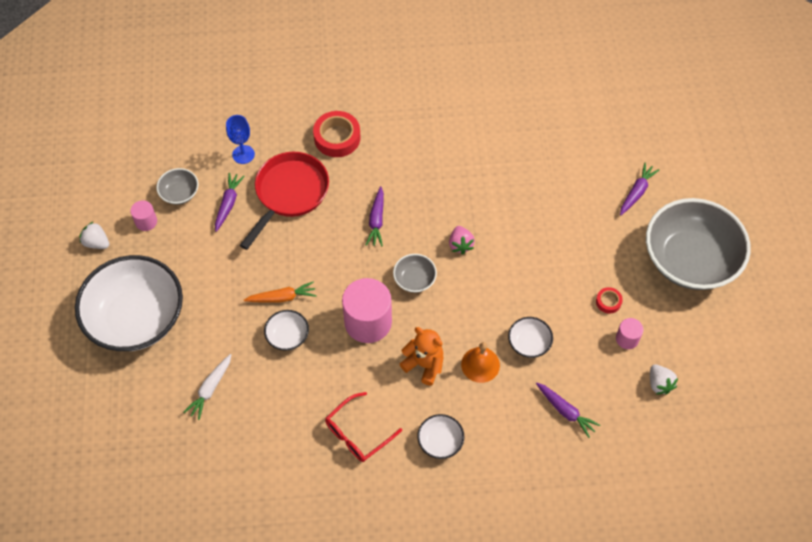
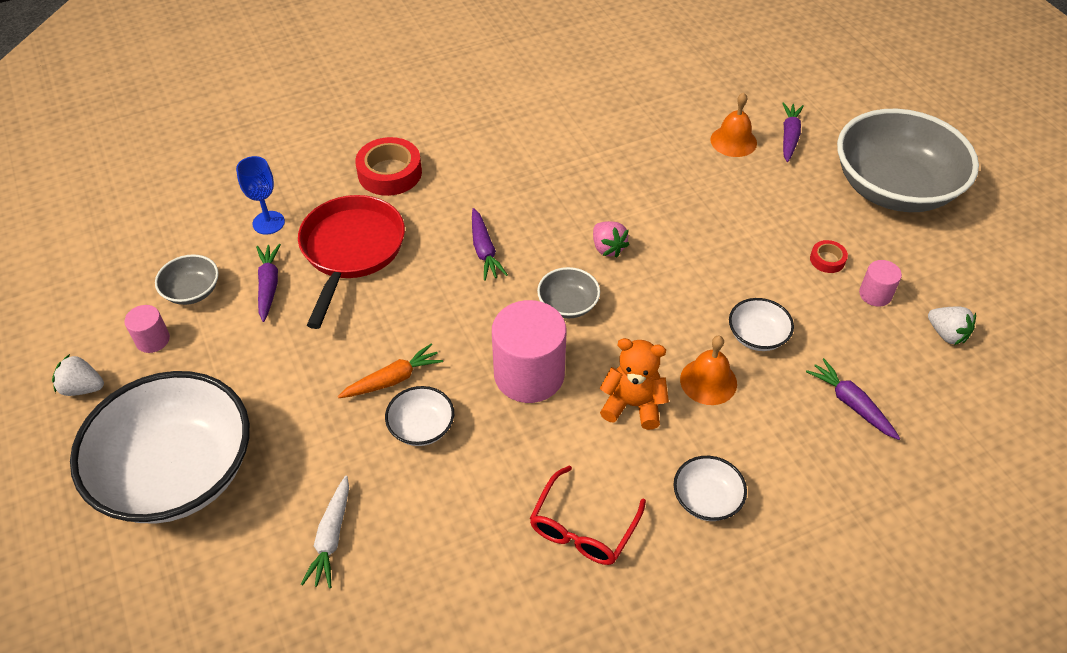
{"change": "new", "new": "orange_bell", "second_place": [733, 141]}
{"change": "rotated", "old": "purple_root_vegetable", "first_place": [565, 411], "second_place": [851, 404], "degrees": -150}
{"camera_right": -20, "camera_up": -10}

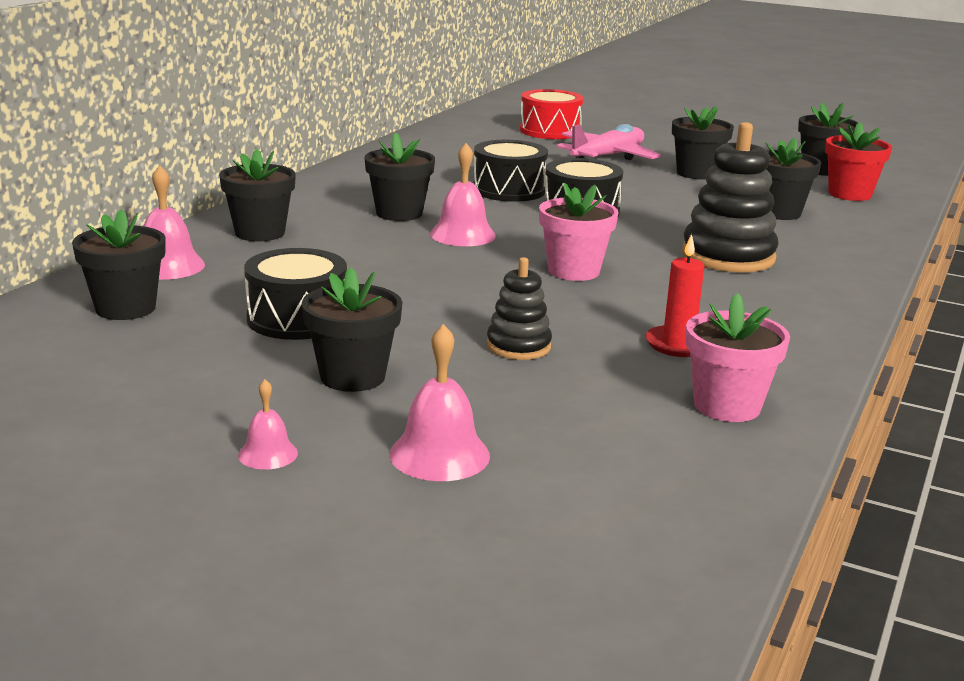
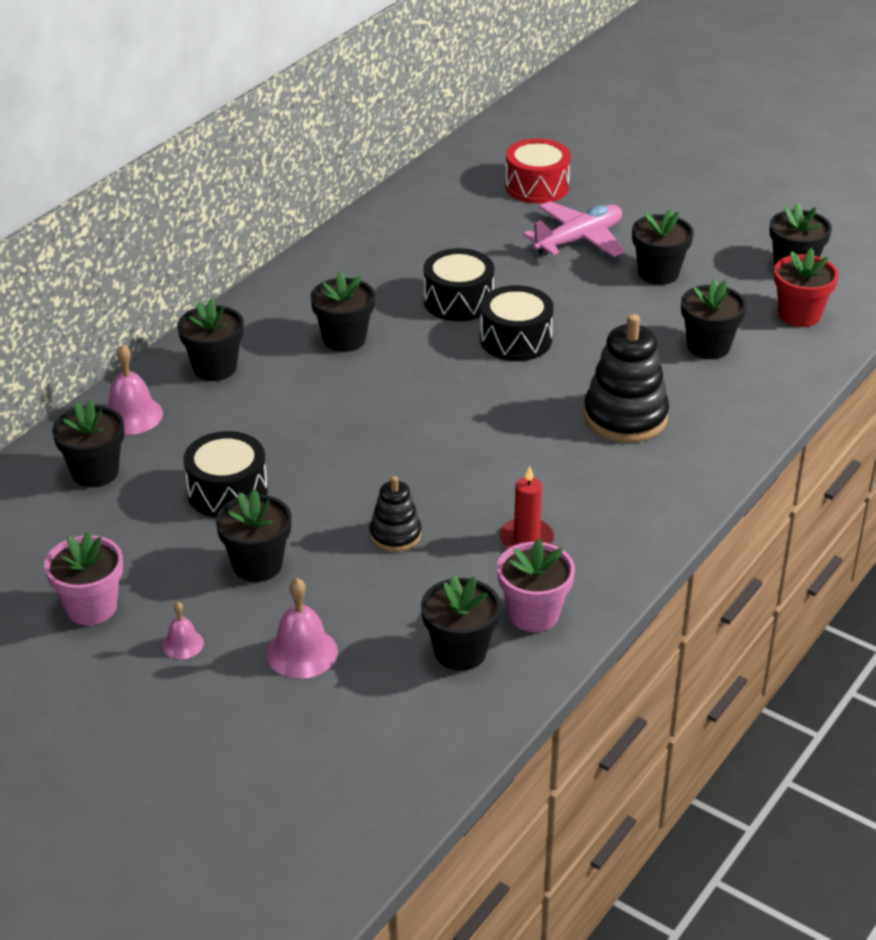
{"change": "gone", "old": "pink_bell", "first_place": [462, 235]}
{"change": "new", "new": "jet-black_potted_plant", "second_place": [460, 652]}
{"change": "shifted", "old": "pink_potted_plant", "first_place": [573, 271], "second_place": [91, 607]}
{"camera_right": 10, "camera_up": 15}

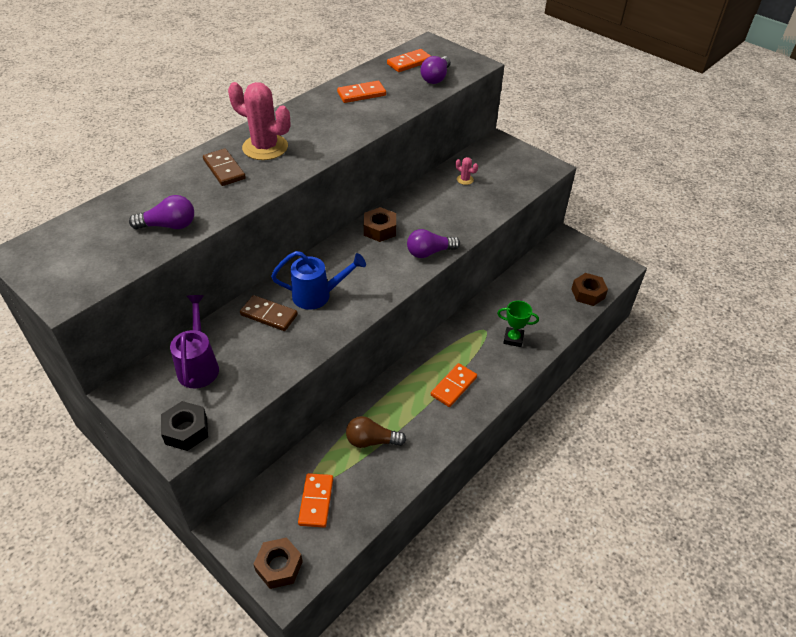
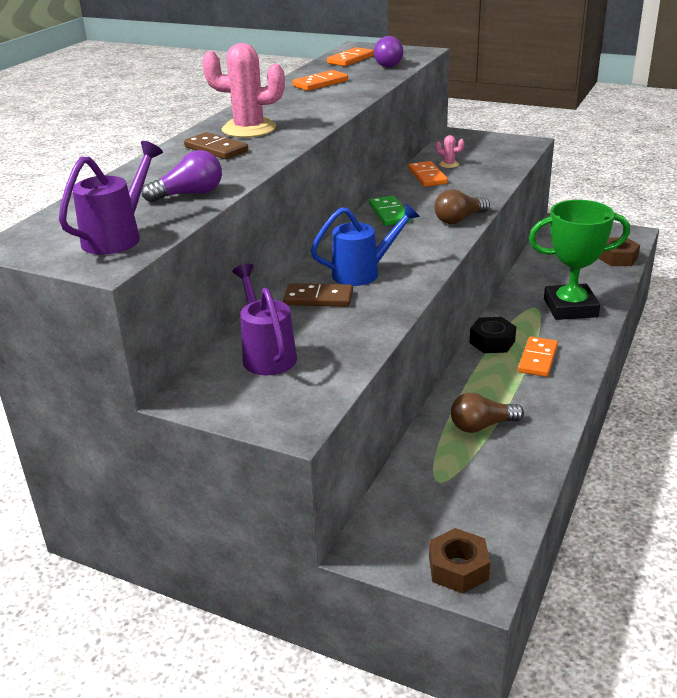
{"change": "new", "new": "purple_sprinkling_can", "second_place": [118, 237]}
{"change": "shifted", "old": "jet-black_hexagon_nut", "first_place": [186, 430], "second_place": [492, 342]}
{"change": "shifted", "old": "orange_domino_tile", "first_place": [316, 501], "second_place": [427, 176]}
{"change": "swapped", "old": "brown_hexagon_nut", "new": "emerald_domino_tile", "first_place": [380, 229], "second_place": [389, 213]}
{"change": "repainted", "old": "purple_bulb", "new": "brown_bulb", "first_place": [429, 252], "second_place": [459, 219]}
{"change": "scaled", "old": "emerald_trophy", "first_place": [513, 339], "second_place": [570, 308], "factor": 2.02}
{"camera_right": -15, "camera_up": -15}

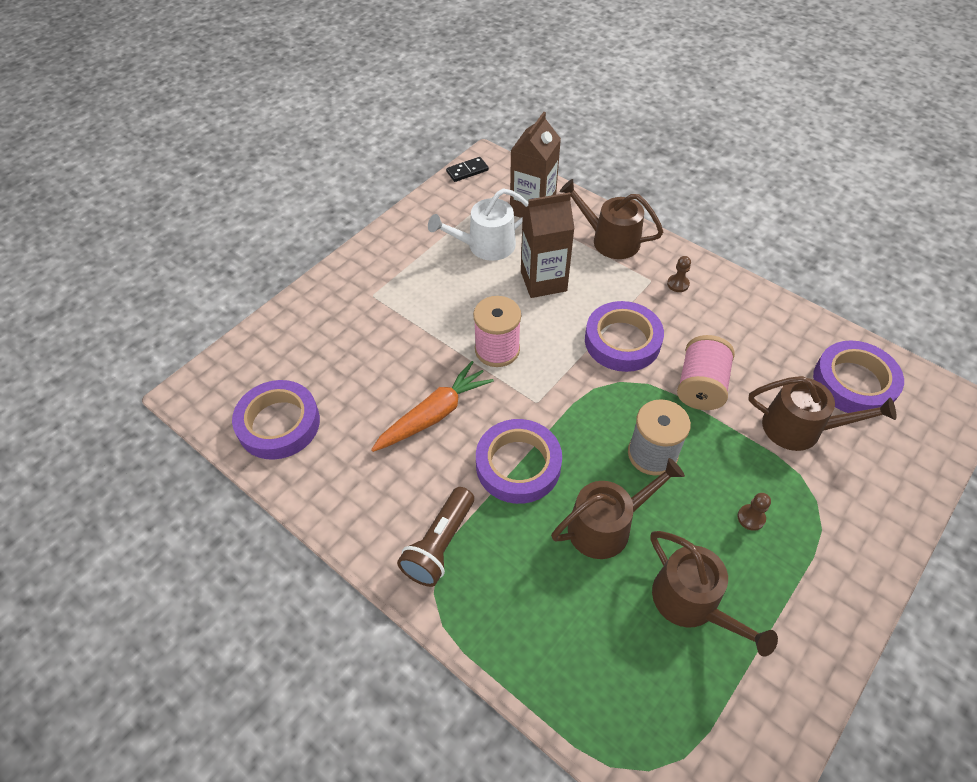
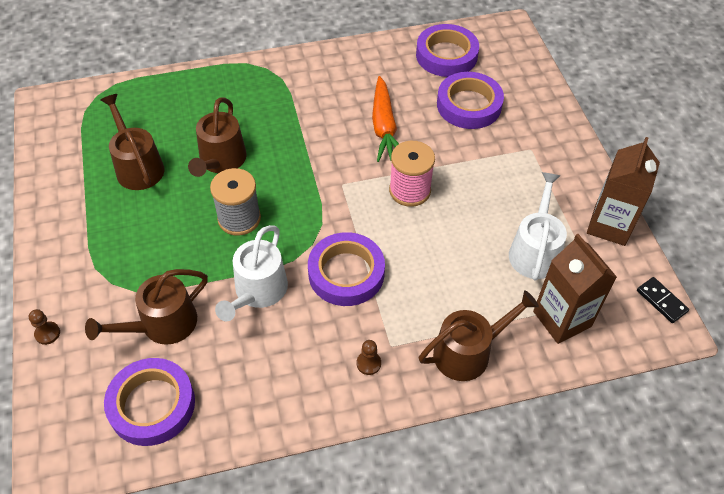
{"change": "gone", "old": "brown_torch", "first_place": [439, 544]}
{"change": "shifted", "old": "purple_roll_of_tape", "first_place": [518, 465], "second_place": [469, 105]}
{"change": "shifted", "old": "brown_carton", "first_place": [543, 281], "second_place": [609, 225]}
{"change": "shifted", "old": "brown_game_pawn", "first_place": [751, 518], "second_place": [47, 333]}
{"change": "swapped", "old": "pink_spool", "new": "snow-white_sprinkling_can", "first_place": [700, 386], "second_place": [258, 291]}
{"change": "rotated", "old": "jet-black_domino_tile", "first_place": [467, 171], "second_place": [661, 301], "degrees": -45}
{"change": "rotated", "old": "brown_sprinkling_can", "first_place": [691, 602], "second_place": [138, 167], "degrees": 60}
{"camera_right": 125, "camera_up": 0}

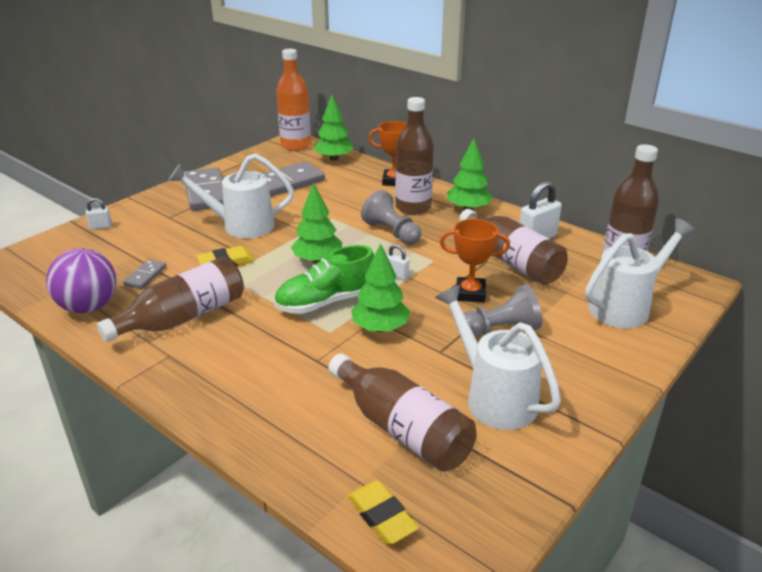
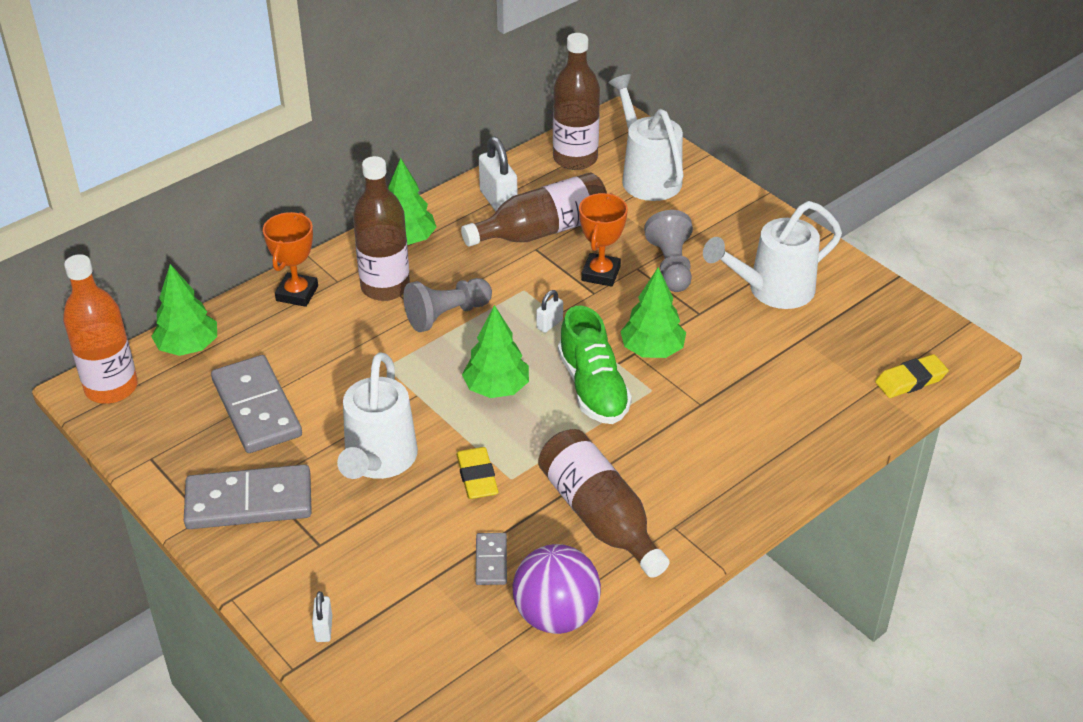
{"change": "gone", "old": "brown_bottle", "first_place": [402, 429]}
{"change": "rotated", "old": "ash-grey_domino_tile", "first_place": [145, 276], "second_place": [491, 561], "degrees": 60}
{"camera_right": -80, "camera_up": 10}

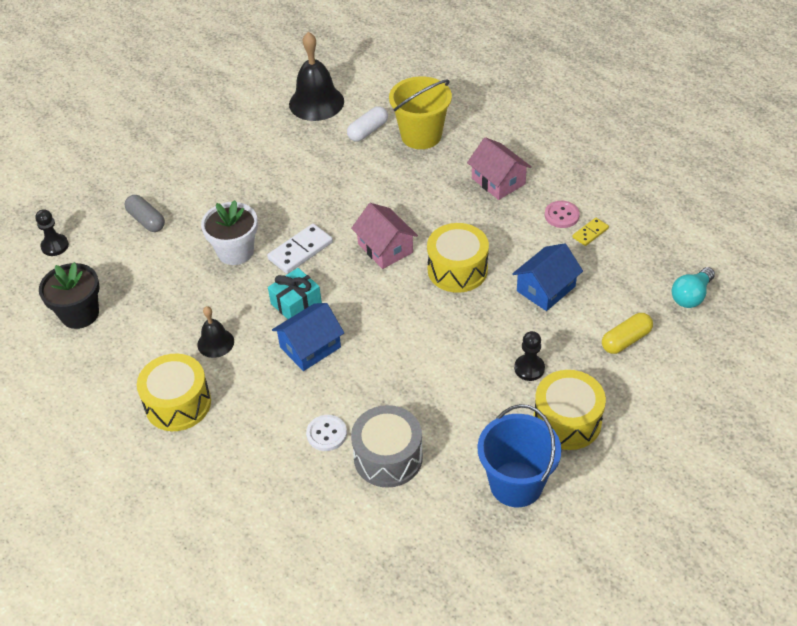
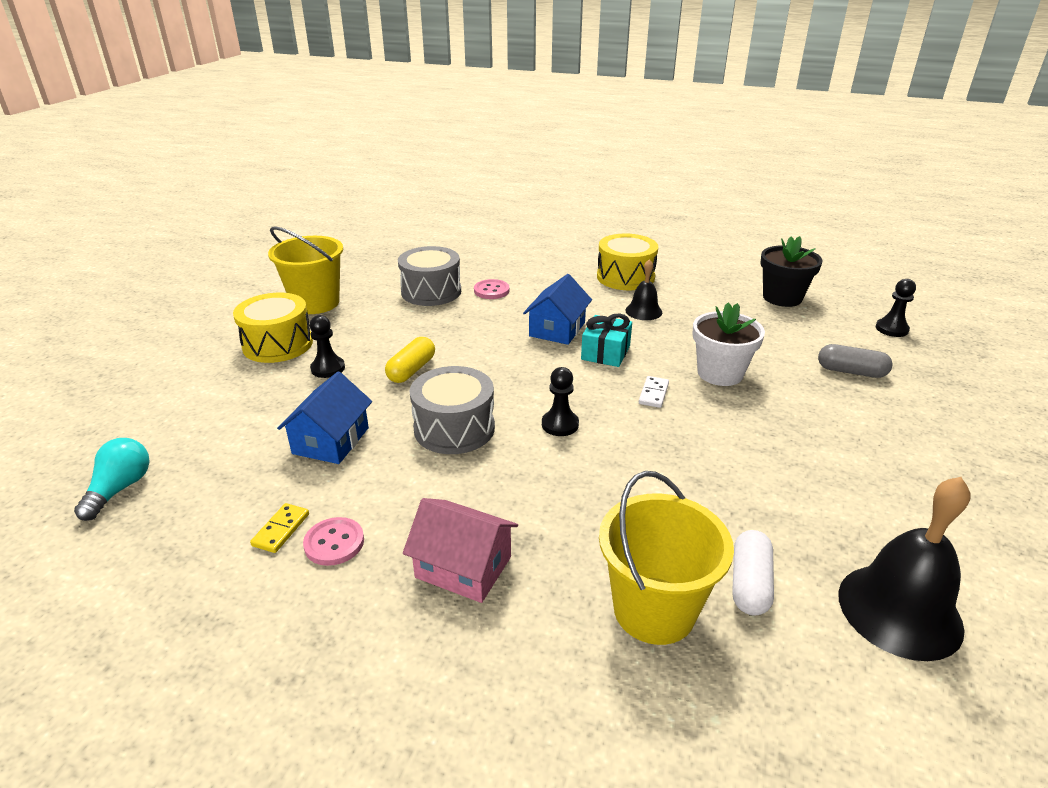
{"change": "shifted", "old": "golden_pill", "first_place": [626, 340], "second_place": [411, 370]}
{"change": "swapped", "old": "pink_toy_house", "new": "jet-black_game_pawn", "first_place": [385, 248], "second_place": [560, 424]}
{"change": "repainted", "old": "snow-white_sewing_button", "new": "pink_sewing_button", "first_place": [326, 434], "second_place": [491, 291]}
{"change": "repainted", "old": "golden_drum", "new": "ash-grey_drum", "first_place": [457, 270], "second_place": [454, 428]}
{"change": "repainted", "old": "royal_blue_sand_bucket", "new": "golden_sand_bucket", "first_place": [516, 484], "second_place": [315, 303]}
{"change": "scaled", "old": "snow-white_domino_tile", "first_place": [300, 251], "second_place": [653, 393], "factor": 0.58}
{"camera_right": 150, "camera_up": -15}

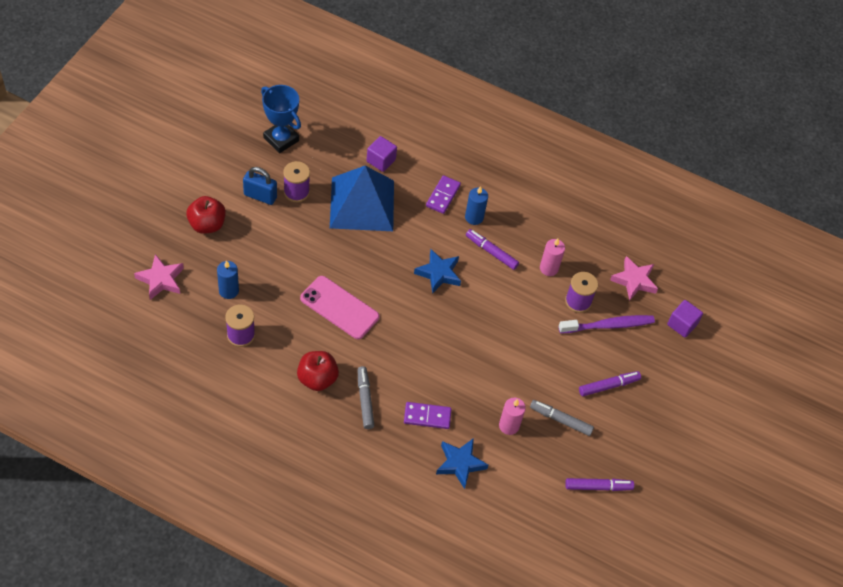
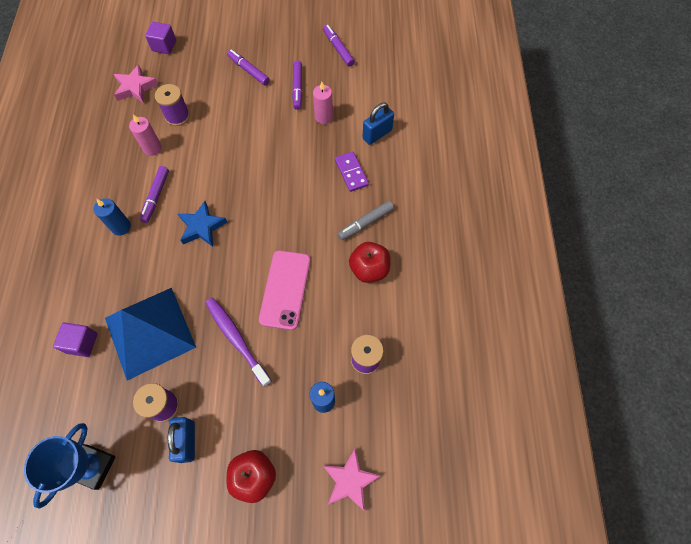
{"change": "gone", "old": "purple_domino_tile", "first_place": [443, 196]}
{"change": "shifted", "old": "purple_tooth_brush", "first_place": [608, 325], "second_place": [237, 339]}
{"change": "swapped", "old": "royal_blue_star", "new": "royal_blue_small_lock", "first_place": [460, 464], "second_place": [377, 134]}
{"change": "repainted", "old": "ash-grey_marker", "new": "purple_marker", "first_place": [560, 420], "second_place": [297, 88]}
{"camera_right": -110, "camera_up": 10}

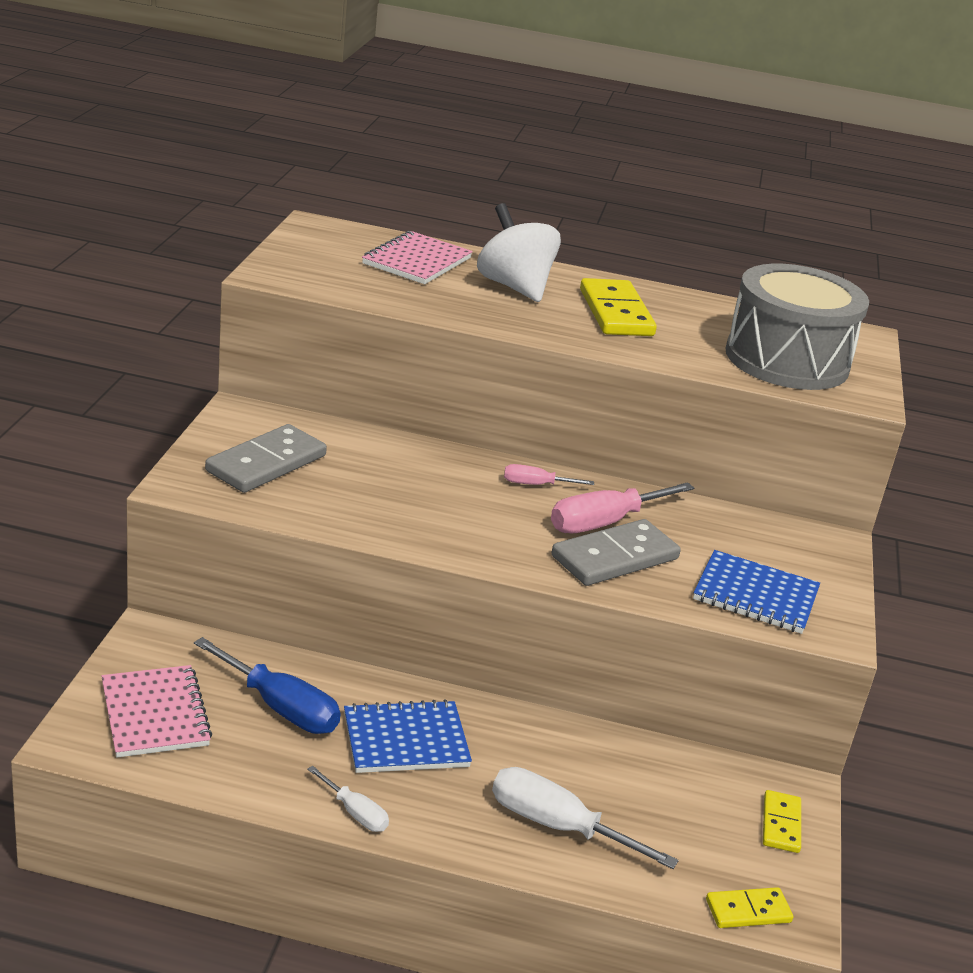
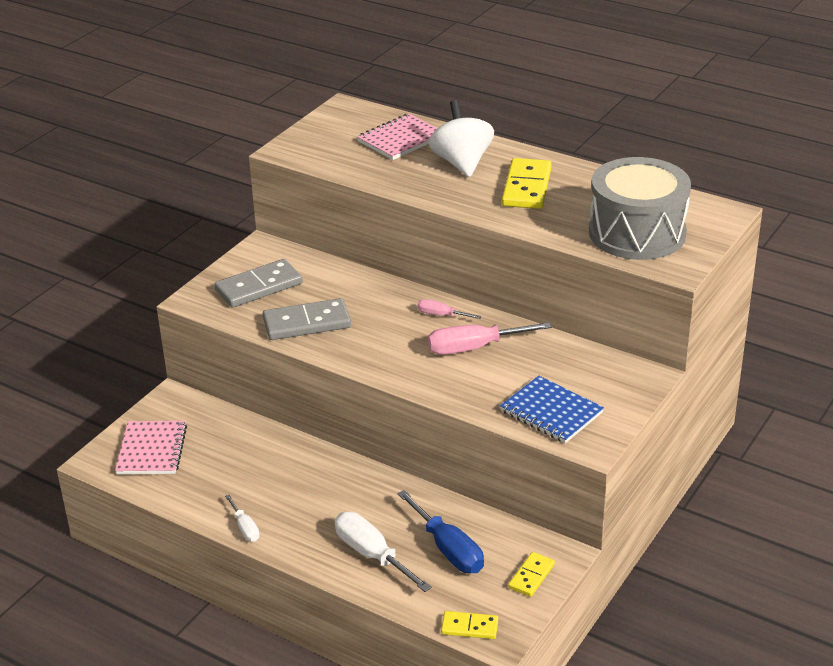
{"change": "gone", "old": "royal_blue_notebook", "first_place": [405, 740]}
{"change": "shifted", "old": "royal_blue_flat_screwdriver", "first_place": [280, 707], "second_place": [448, 549]}
{"change": "shifted", "old": "ash-grey_domino_tile", "first_place": [615, 558], "second_place": [307, 323]}
{"camera_right": 25, "camera_up": 5}

